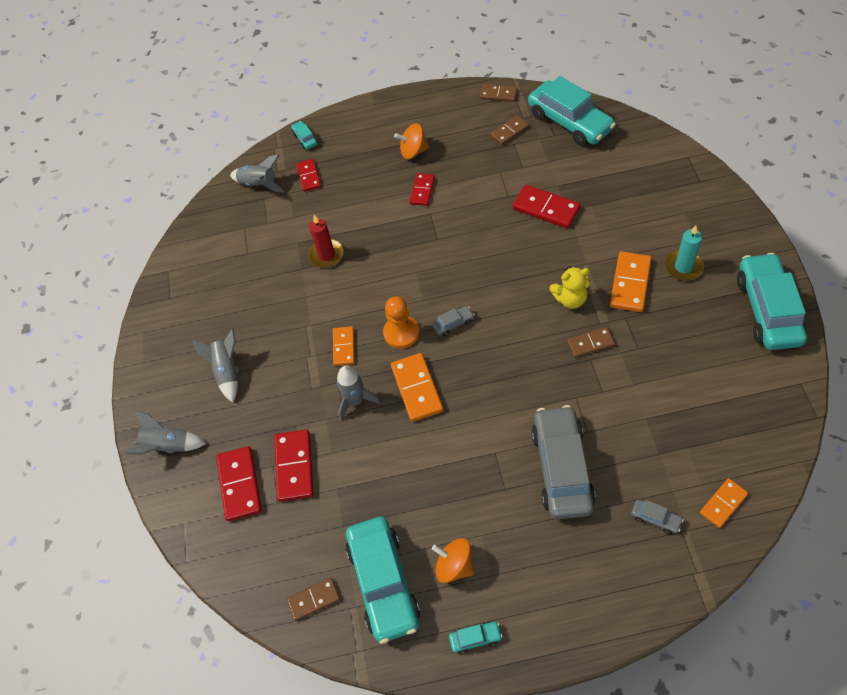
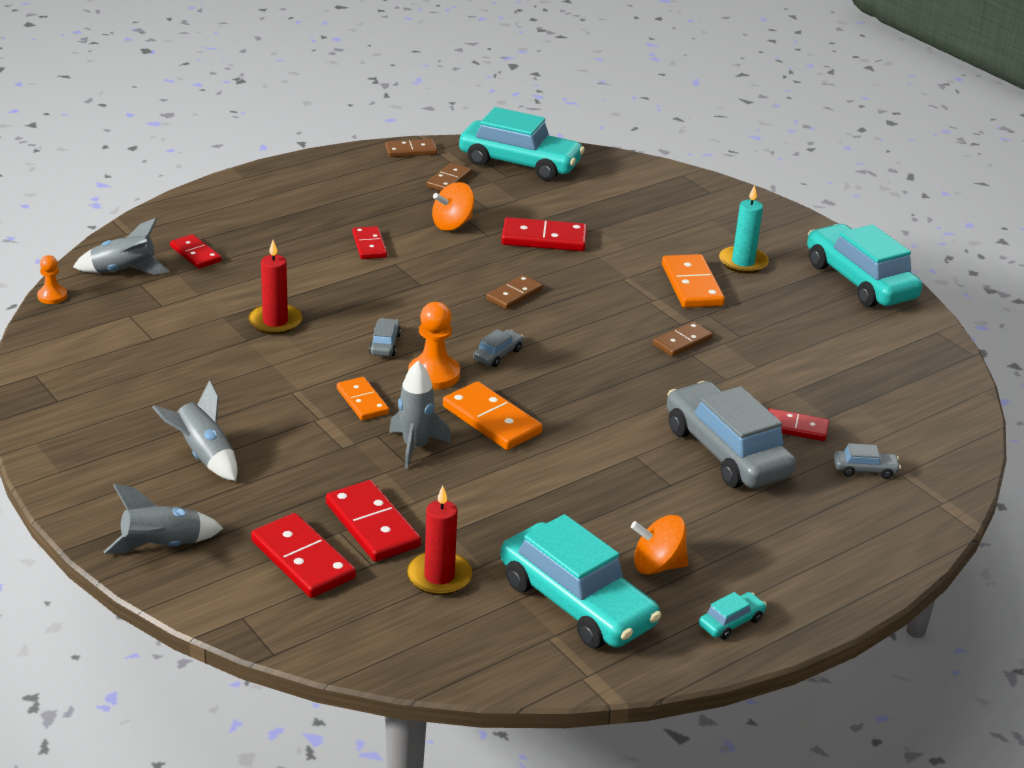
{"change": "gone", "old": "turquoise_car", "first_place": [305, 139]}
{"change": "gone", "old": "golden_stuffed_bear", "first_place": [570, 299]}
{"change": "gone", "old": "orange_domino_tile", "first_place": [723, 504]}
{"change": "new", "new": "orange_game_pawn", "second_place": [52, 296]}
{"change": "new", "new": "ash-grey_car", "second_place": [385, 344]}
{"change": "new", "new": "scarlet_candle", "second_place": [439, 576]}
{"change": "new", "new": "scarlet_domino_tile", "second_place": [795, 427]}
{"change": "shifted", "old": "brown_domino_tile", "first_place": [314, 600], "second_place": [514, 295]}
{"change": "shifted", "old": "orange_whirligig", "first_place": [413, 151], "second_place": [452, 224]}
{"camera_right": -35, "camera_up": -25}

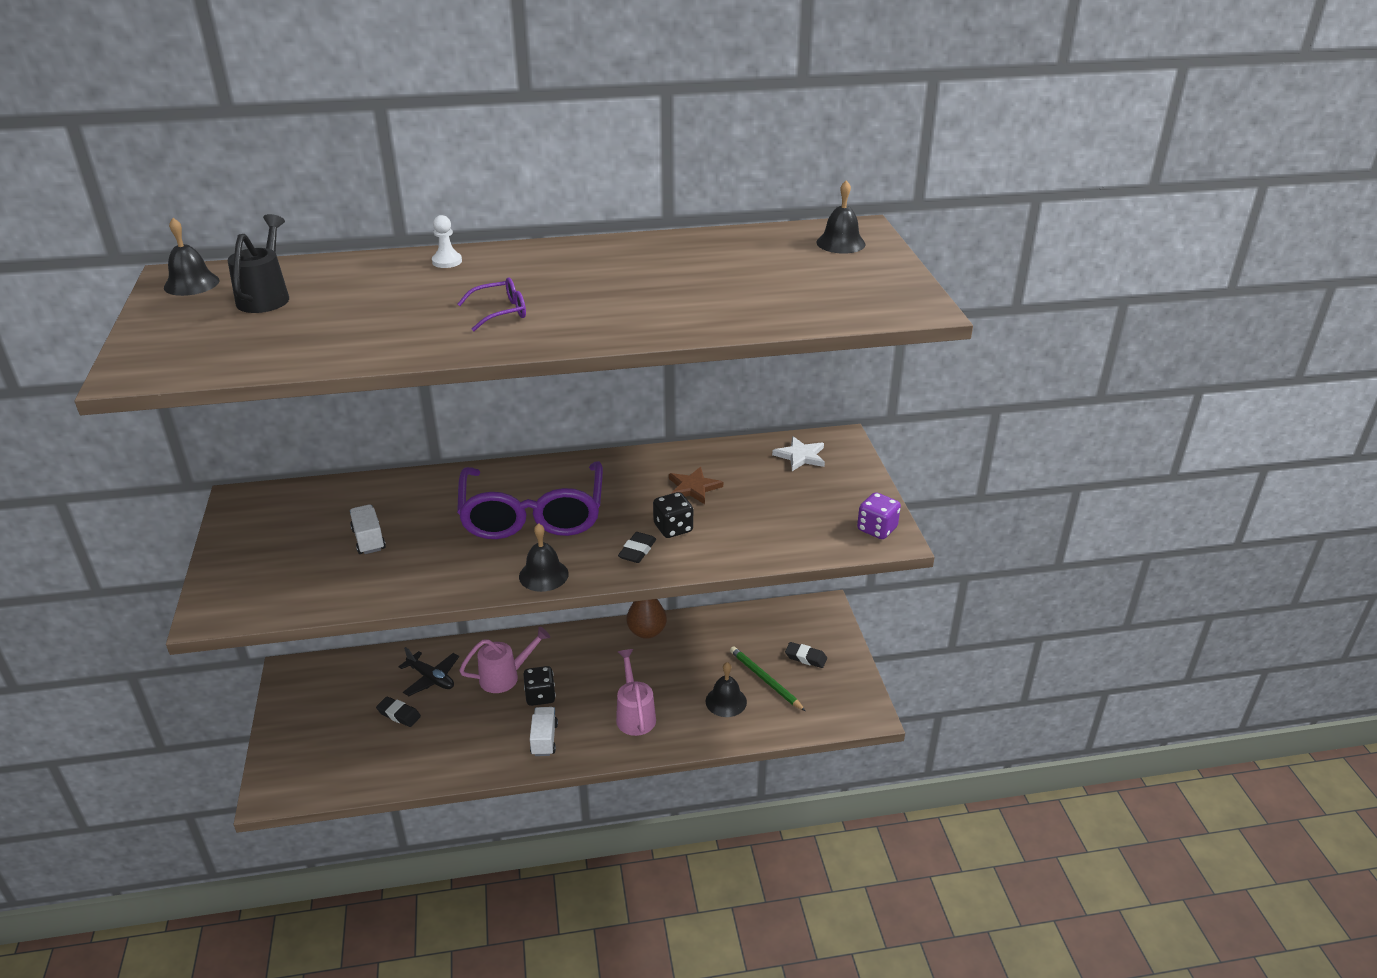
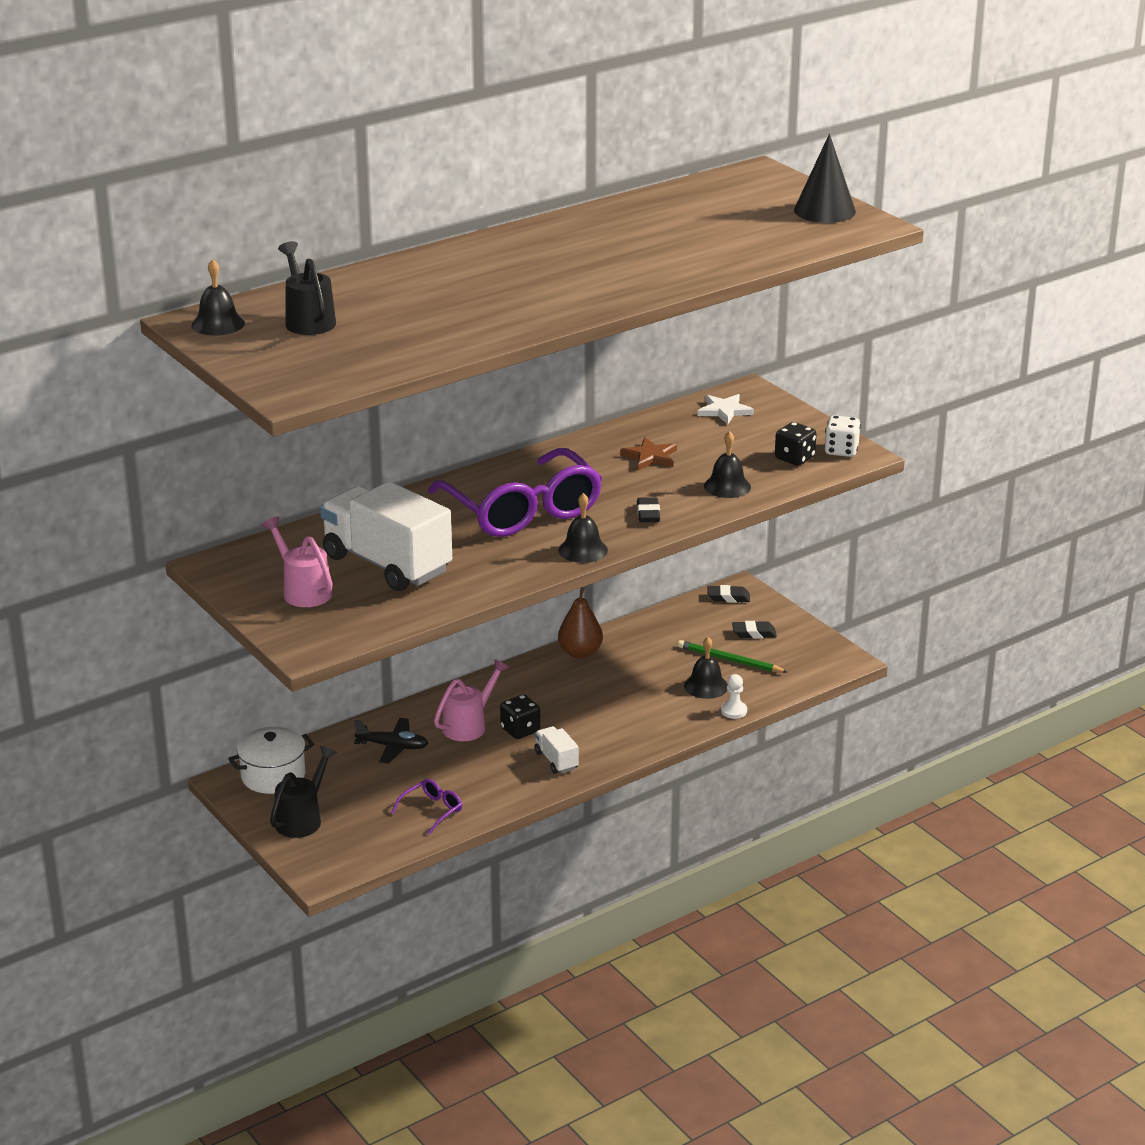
{"change": "new", "new": "snow-white_cooking_pot", "second_place": [273, 776]}
{"change": "new", "new": "jet-black_sprinkling_can", "second_place": [302, 819]}
{"change": "new", "new": "jet-black_solid_cone", "second_place": [824, 211]}
{"change": "shifted", "old": "jet-black_eraser", "first_place": [399, 714], "second_place": [728, 597]}
{"change": "shifted", "old": "snow-white_game_pawn", "first_place": [447, 261], "second_place": [733, 711]}
{"change": "shifted", "old": "purple_spectacles", "first_place": [501, 312], "second_place": [432, 810]}
{"change": "shifted", "old": "pink_sprinkling_can", "first_place": [635, 715], "second_place": [303, 591]}
{"change": "shifted", "old": "jet-black_game_die", "first_place": [673, 528], "second_place": [794, 458]}
{"change": "shifted", "old": "jet-black_bell", "first_place": [840, 243], "second_place": [727, 486]}
{"change": "repainted", "old": "purple_game_die", "new": "snow-white_game_die", "first_place": [877, 529], "second_place": [841, 450]}
{"change": "scaled", "old": "snow-white_toy_truck", "first_place": [368, 540], "second_place": [387, 564], "factor": 2.3}
{"camera_right": -25, "camera_up": -5}

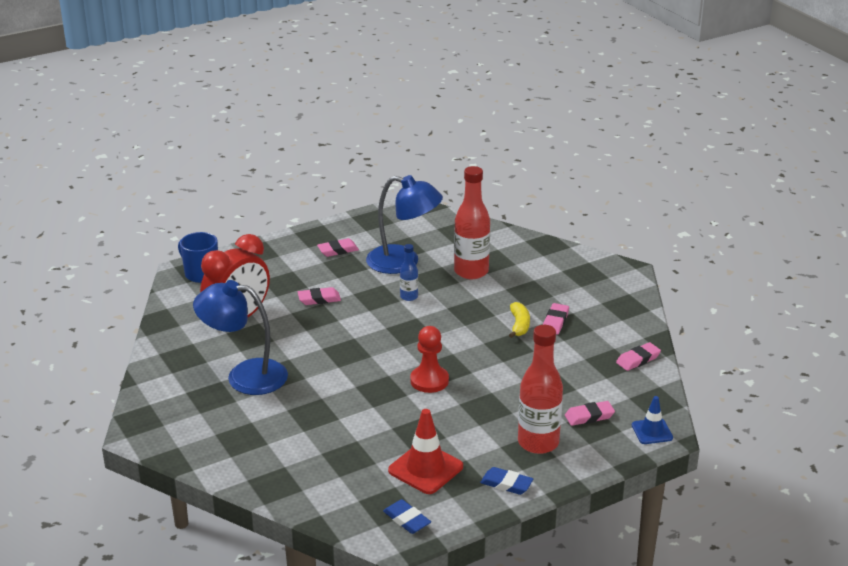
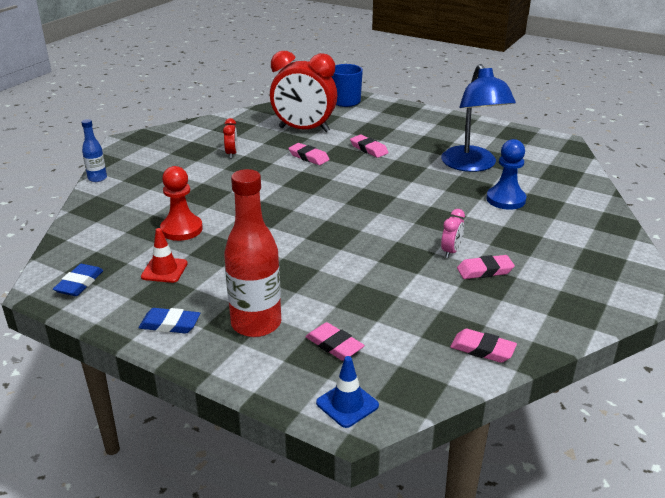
{"change": "shifted", "old": "pink_eraser", "first_place": [338, 250], "second_place": [308, 157]}
{"change": "shifted", "old": "royal_blue_bottle", "first_place": [409, 297], "second_place": [97, 178]}
{"change": "shifted", "old": "scarlet_game_pawn", "first_place": [429, 380], "second_place": [181, 229]}
{"change": "swapped", "old": "royal_blue_reading_lamp", "new": "scarlet_alarm_clock", "first_place": [244, 376], "second_place": [231, 154]}
{"change": "swapped", "old": "scarlet_bottle", "new": "royal_blue_game_pawn", "first_place": [471, 271], "second_place": [505, 199]}
{"change": "swapped", "old": "golden_banana", "new": "pink_alarm_clock", "first_place": [519, 325], "second_place": [451, 251]}
{"change": "rotated", "old": "royal_blue_eraser", "first_place": [506, 484], "second_place": [170, 324], "degrees": -75}
{"change": "scaled", "old": "scarlet_road_cone", "first_place": [425, 469], "second_place": [164, 270], "factor": 0.61}
{"camera_right": 60, "camera_up": 0}

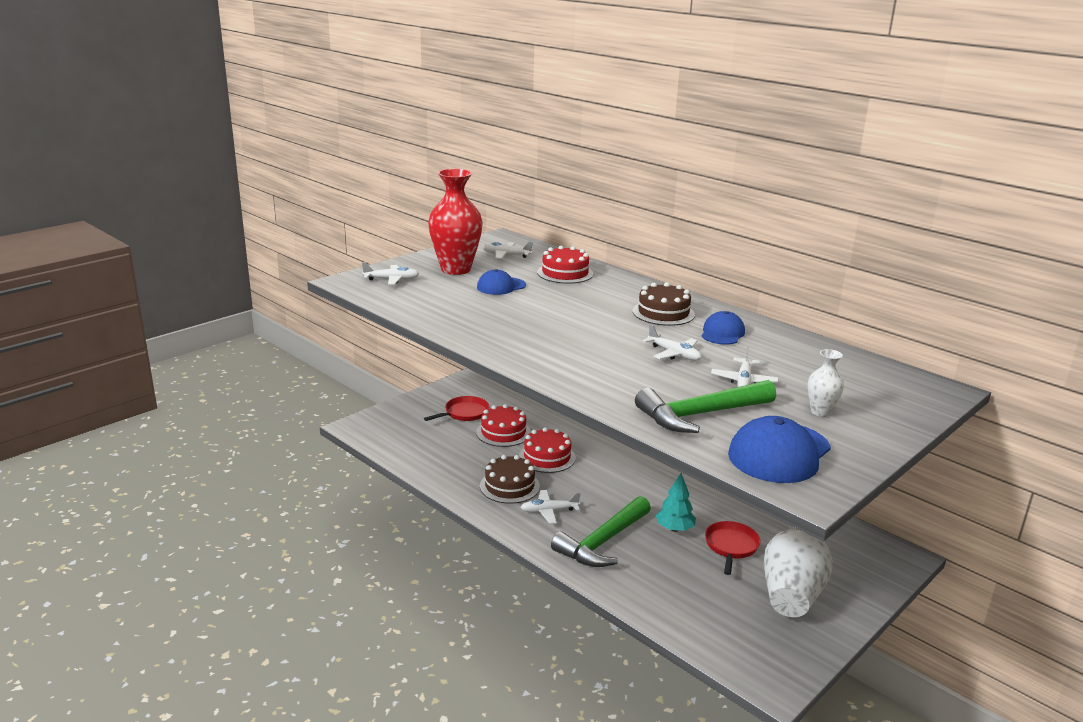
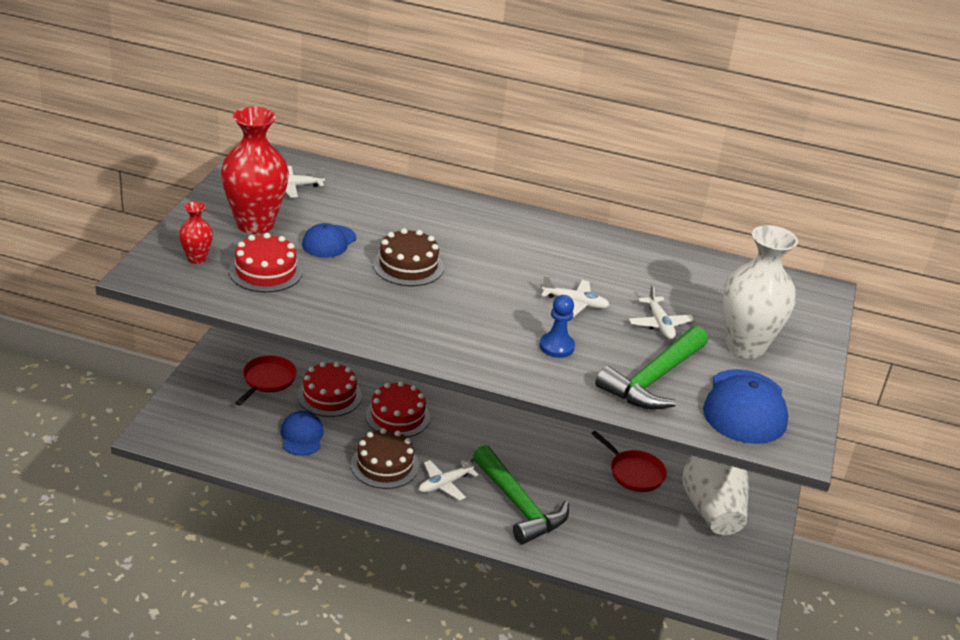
{"change": "gone", "old": "turquoise_tree", "first_place": [674, 529]}
{"change": "new", "new": "royal_blue_game_pawn", "second_place": [556, 347]}
{"change": "shifted", "old": "scarlet_layer_cake", "first_place": [565, 273], "second_place": [265, 271]}
{"change": "shifted", "old": "brown_layer_cake", "first_place": [663, 313], "second_place": [408, 266]}
{"change": "shifted", "old": "royal_blue_baseball_cap", "first_place": [722, 333], "second_place": [302, 436]}
{"change": "swapped", "old": "snow-white_aeroplane", "new": "scarlet_flower_vase", "first_place": [392, 279], "second_place": [196, 258]}
{"change": "rotated", "old": "emerald_hammer", "first_place": [602, 542], "second_place": [519, 505], "degrees": -45}
{"change": "rotated", "old": "scarlet_pan", "first_place": [731, 546], "second_place": [634, 473], "degrees": 150}
{"change": "scaled", "old": "snow-white_flower_vase", "first_place": [820, 412], "second_place": [745, 346], "factor": 2.08}
{"camera_right": -30, "camera_up": 10}

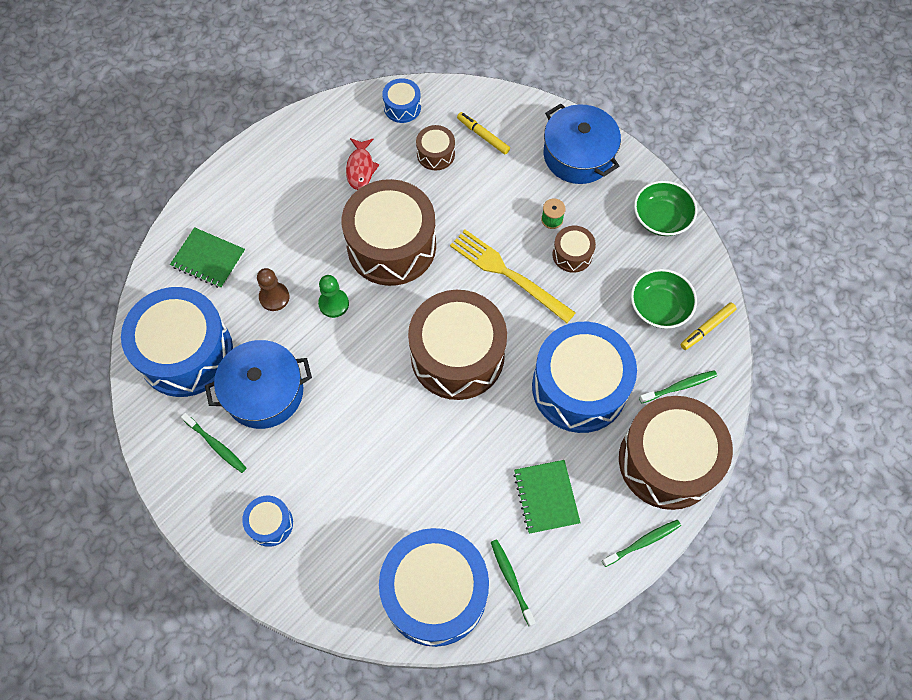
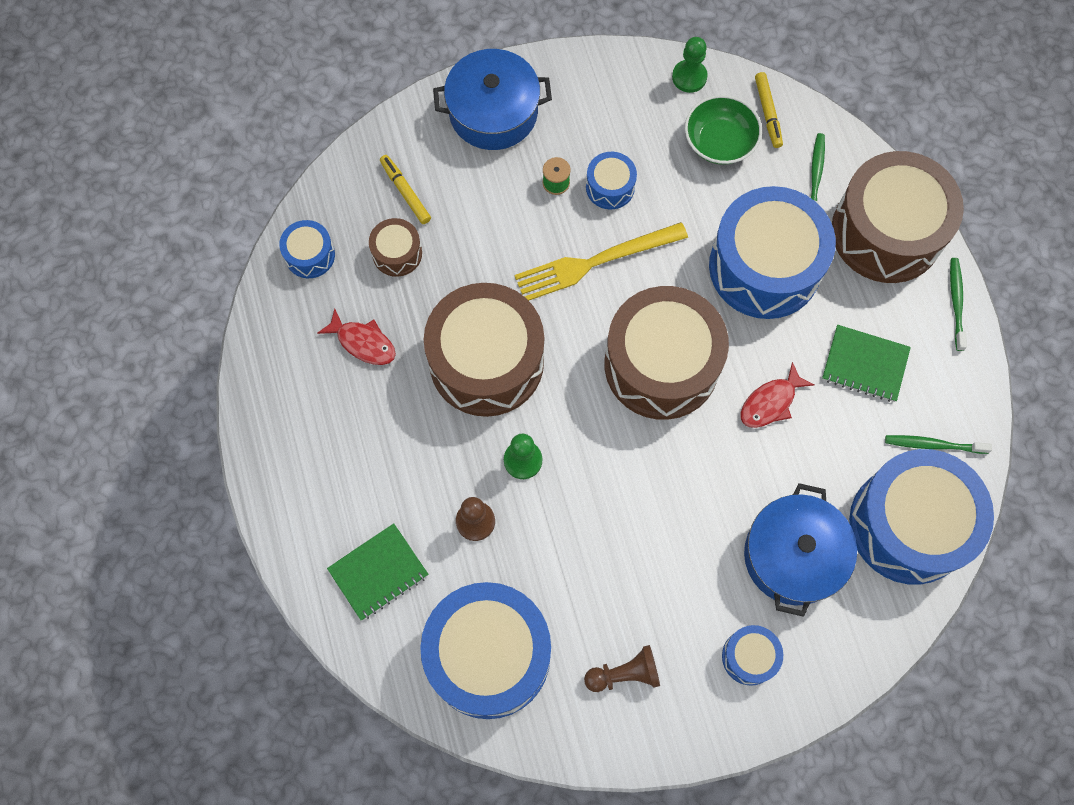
{"change": "gone", "old": "emerald_bowl", "first_place": [661, 218]}
{"change": "new", "new": "emerald_game_pawn", "second_place": [689, 77]}
{"change": "new", "new": "scarlet_fish_figure", "second_place": [770, 402]}
{"change": "shifted", "old": "royal_blue_cooking_pot", "first_place": [264, 392], "second_place": [793, 556]}
{"change": "swapped", "old": "emerald_tooth_brush", "new": "brown_game_pawn", "first_place": [216, 445], "second_place": [624, 674]}
{"change": "repainted", "old": "brown_drum", "new": "royal_blue_drum", "first_place": [572, 254], "second_place": [610, 187]}
{"change": "rotated", "old": "golden_marker", "first_place": [483, 136], "second_place": [405, 192], "degrees": 75}
{"camera_right": -60, "camera_up": 5}

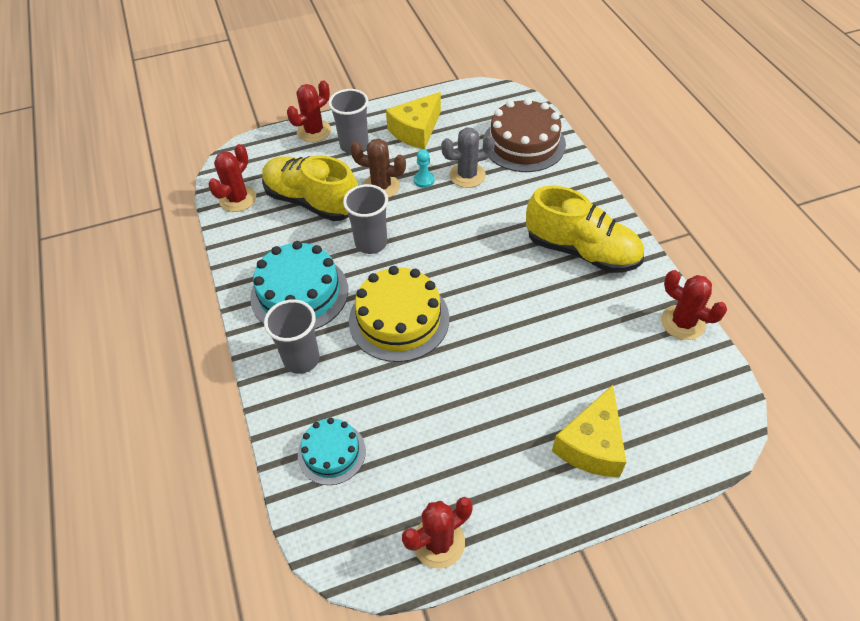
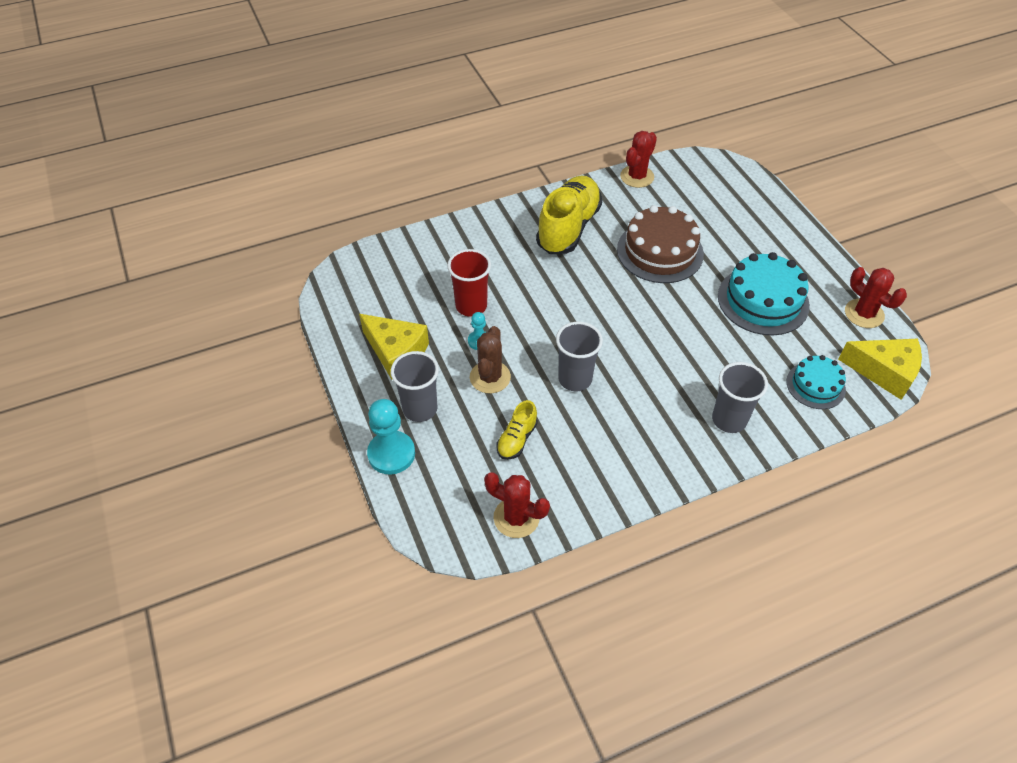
{"change": "gone", "old": "golden_layer_cake", "first_place": [399, 319]}
{"change": "shifted", "old": "turquoise_layer_cake", "first_place": [299, 293], "second_place": [763, 300]}
{"change": "shifted", "old": "brown_layer_cake", "first_place": [523, 143], "second_place": [660, 251]}
{"change": "shifted", "old": "golden_cheese", "first_place": [591, 444], "second_place": [884, 372]}
{"change": "swapped", "old": "scarlet_saguaro_cactus", "new": "turquoise_game_pawn", "first_place": [314, 131], "second_place": [391, 454]}
{"change": "swapped", "old": "ash-grey_saguaro_cactus", "new": "scarlet_cup", "first_place": [467, 175], "second_place": [471, 306]}
{"change": "scaled", "old": "golden_shoe", "first_place": [312, 201], "second_place": [517, 439], "factor": 0.48}
{"camera_right": -95, "camera_up": 0}

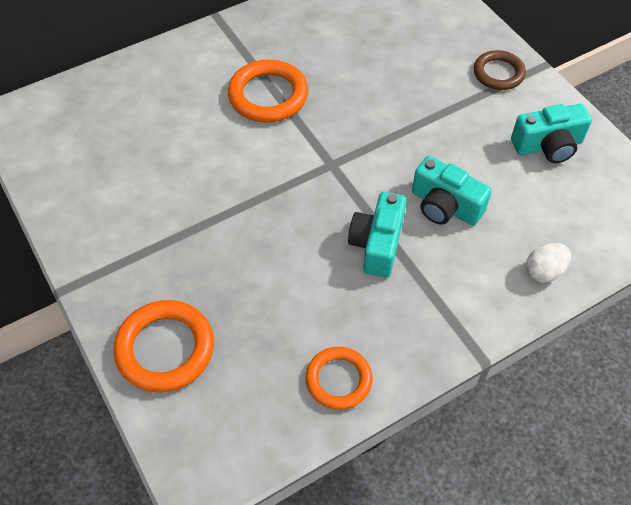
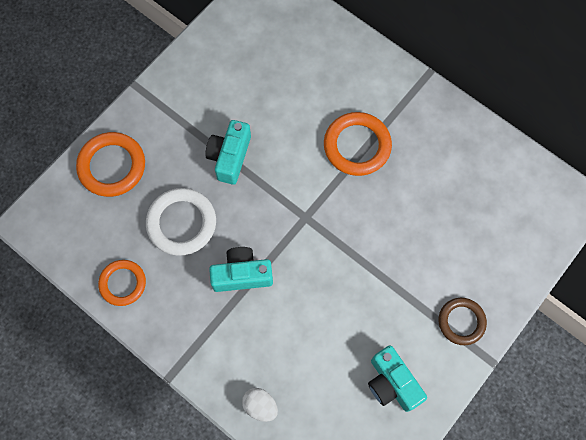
{"change": "new", "new": "snow-white_hoop", "second_place": [181, 223]}
{"change": "shifted", "old": "turquoise_photo_camera", "first_place": [445, 206], "second_place": [230, 157]}
{"camera_right": 70, "camera_up": 15}

